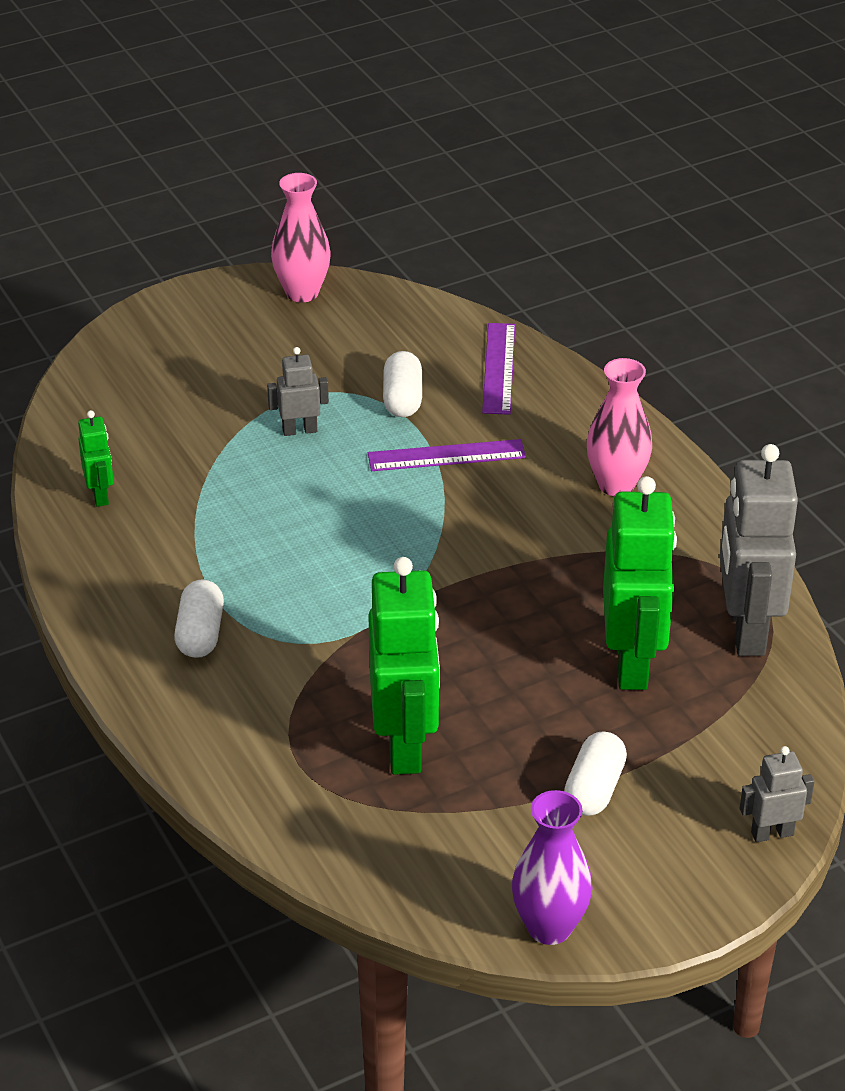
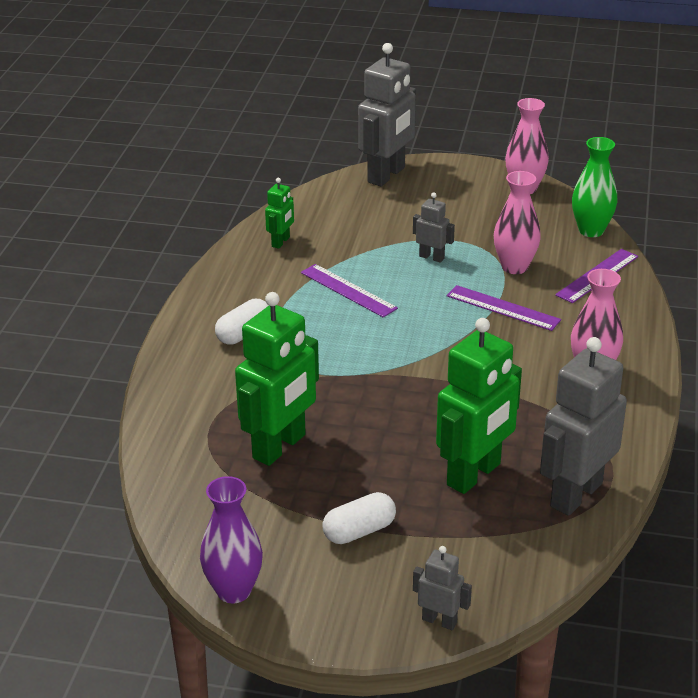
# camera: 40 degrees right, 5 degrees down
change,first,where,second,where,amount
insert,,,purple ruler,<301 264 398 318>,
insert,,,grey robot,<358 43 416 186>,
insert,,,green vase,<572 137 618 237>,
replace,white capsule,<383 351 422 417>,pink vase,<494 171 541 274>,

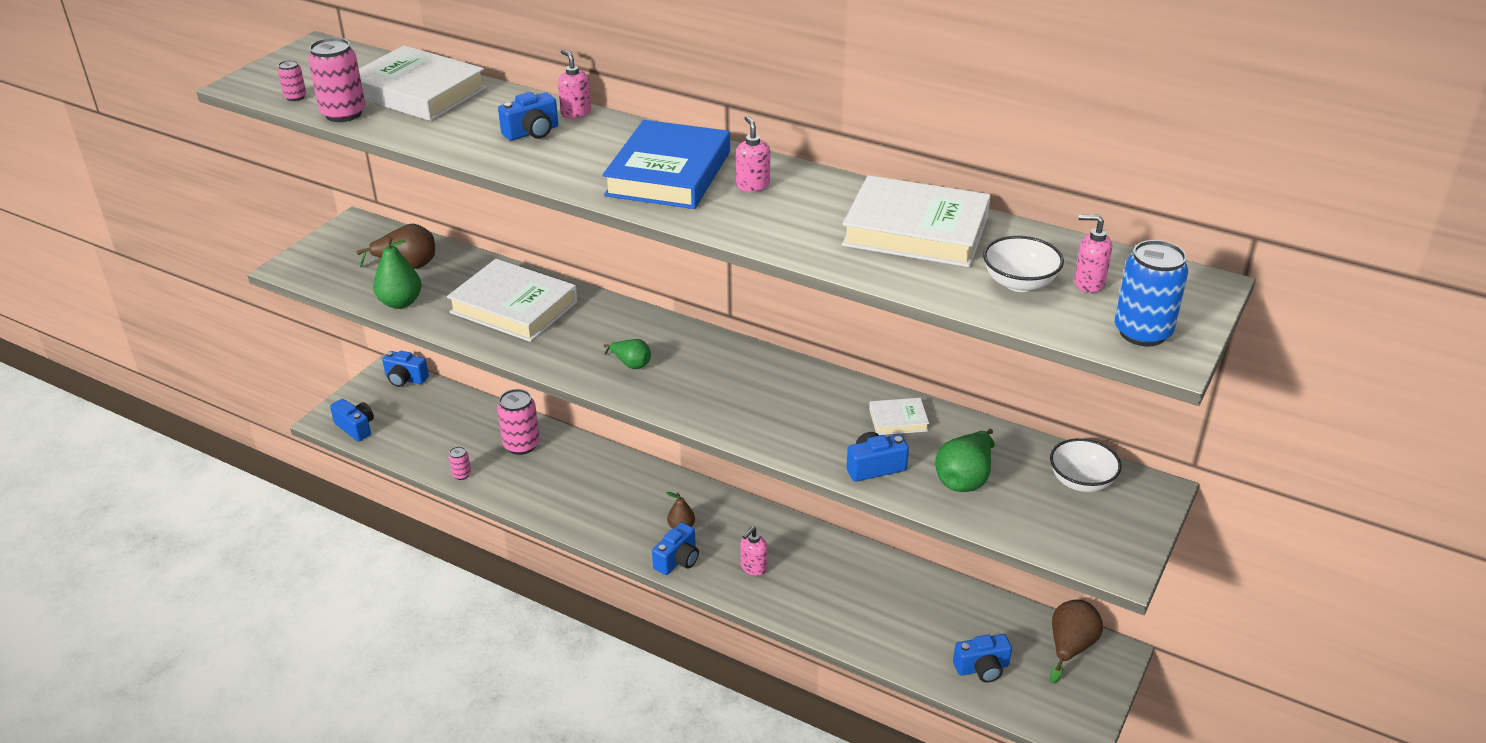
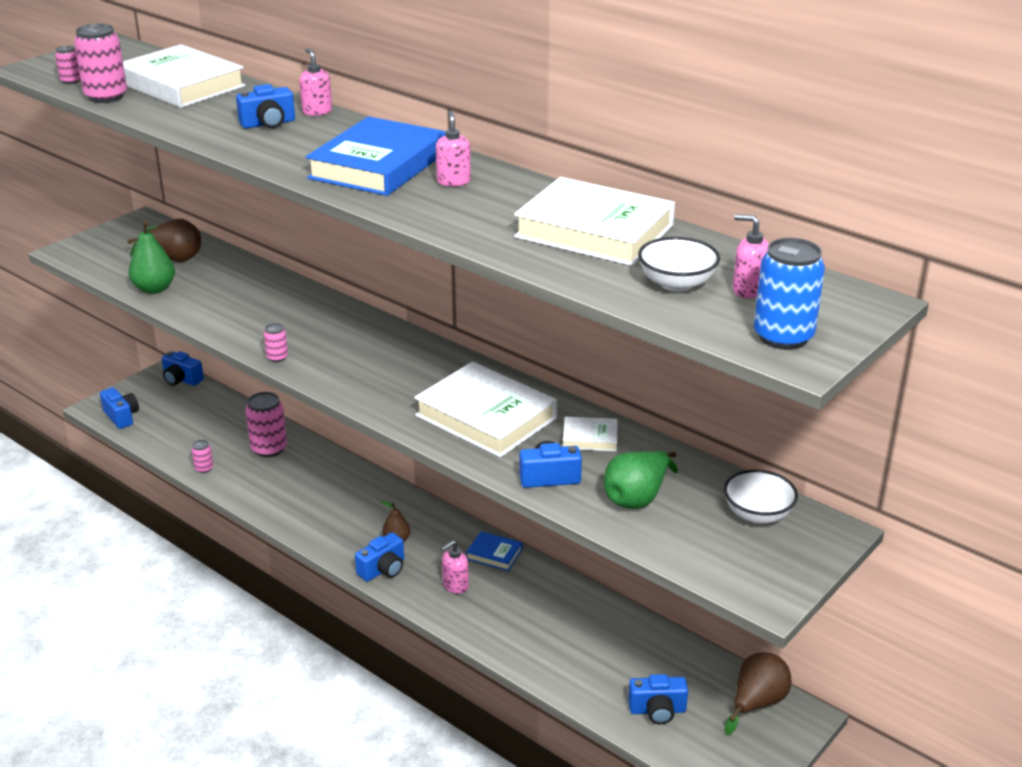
# camera: 10 degrees right, 5 degrees down
change,first,where,second,where,amount
delete,green pear,<604 339 651 369>,,,
insert,,,pink can,<264 323 288 362>,
insert,,,blue book,<466 531 522 571>,
move,white book,<447 259 577 342>,,<414 361 557 458>,

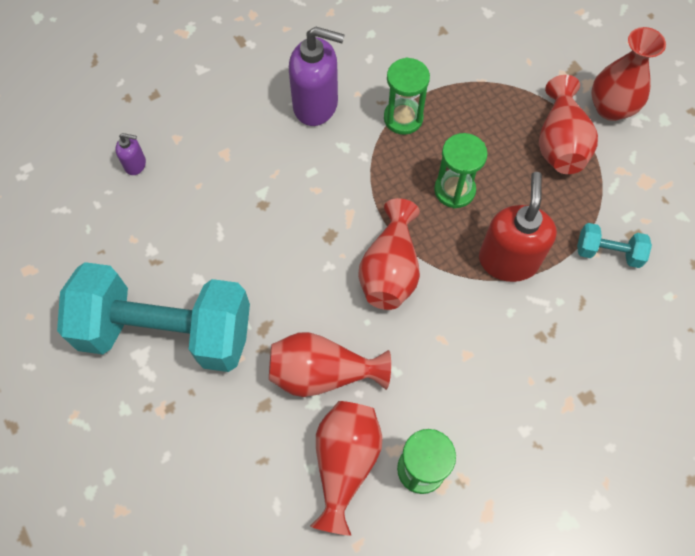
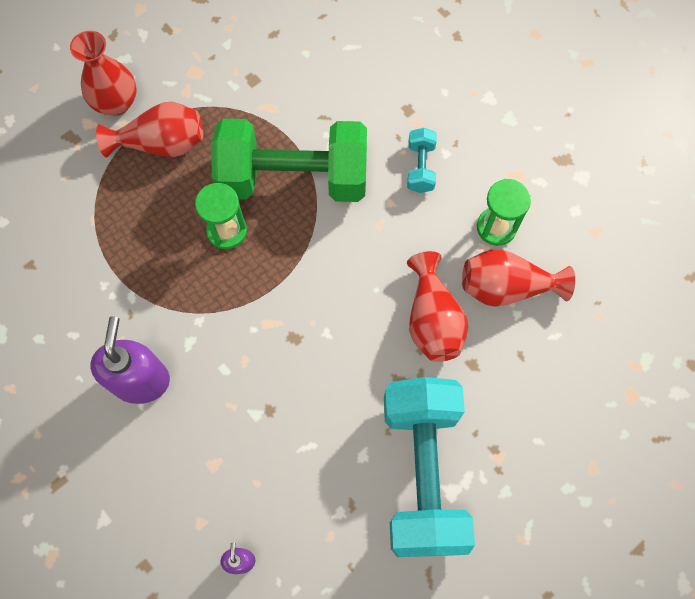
# camera: 100 degrees left, 5 degrees up
change,first,where,second,where,amount
delete,red vase,<358 198 420 310>,,,
delete,green hourglass,<384 57 430 135>,,,
move,turquoise dumbbell,<577 223 652 268>,,<407 128 437 193>,
replace,red soap dispenser,<479 172 557 282>,green dumbbell,<211 119 367 202>,

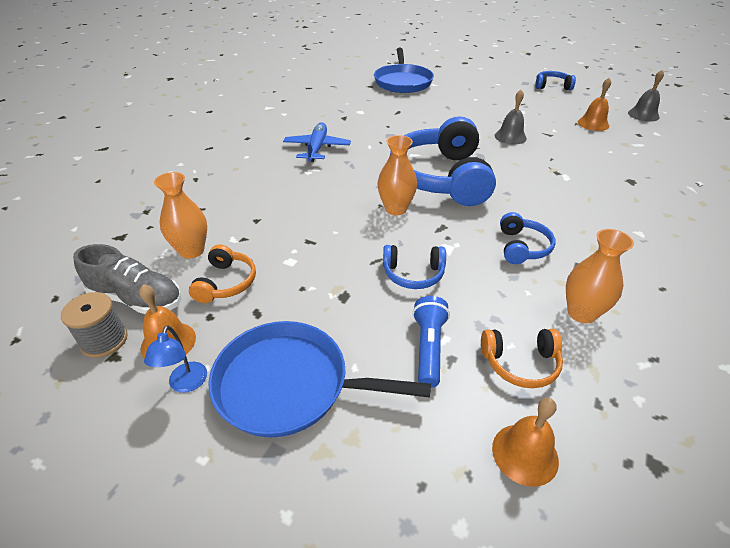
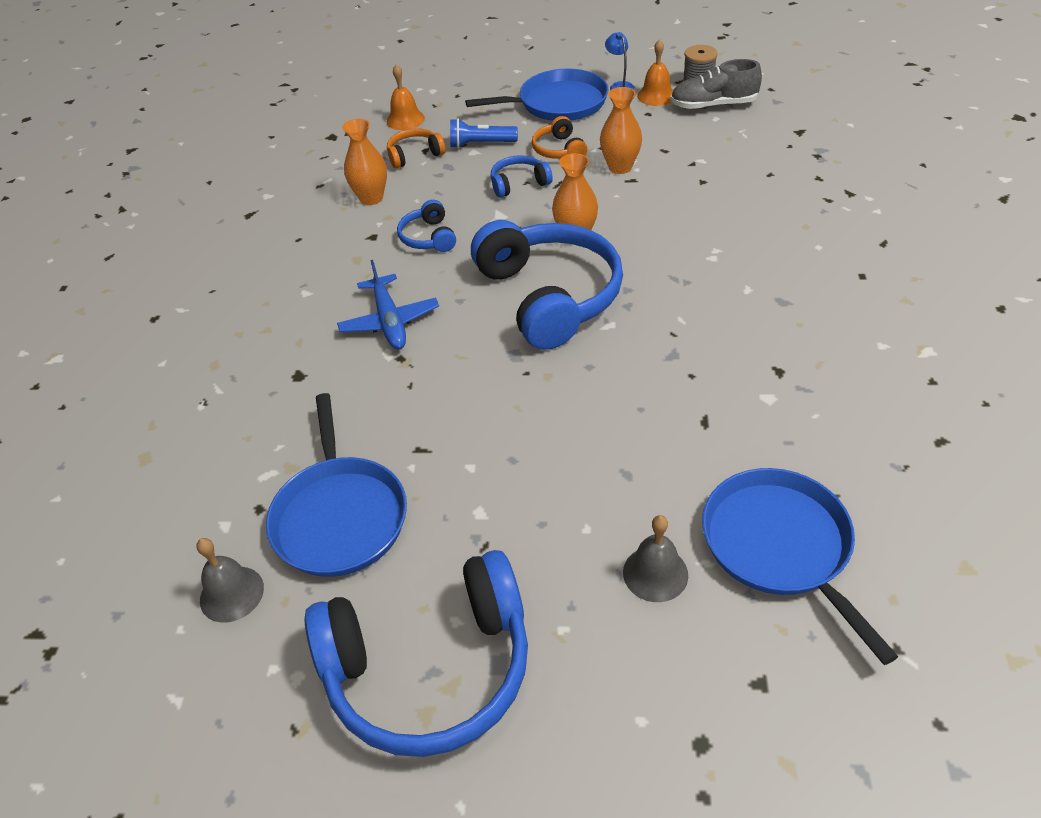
# camera: 160 degrees right, 5 degrees up
change,first,where,second,where,amount
move,orange vase,<154 172 207 259>,,<600 87 642 174>,
move,orange headphones,<189 244 256 303>,,<532 116 587 158>,
move,blue plane,<283 122 351 162>,,<337 260 439 349>,
move,grey bell,<495 90 527 145>,,<623 515 688 602>,
replace,orange bell,<578 78 611 131>,blue pan,<266 393 407 577>,
rotate,blue flashlight,<412 296 450 388>,,<450 119 518 148>,105 degrees clockwise
resize,blue headphones,<536 71 576 90>,,<305 550 528 757>,x2.23

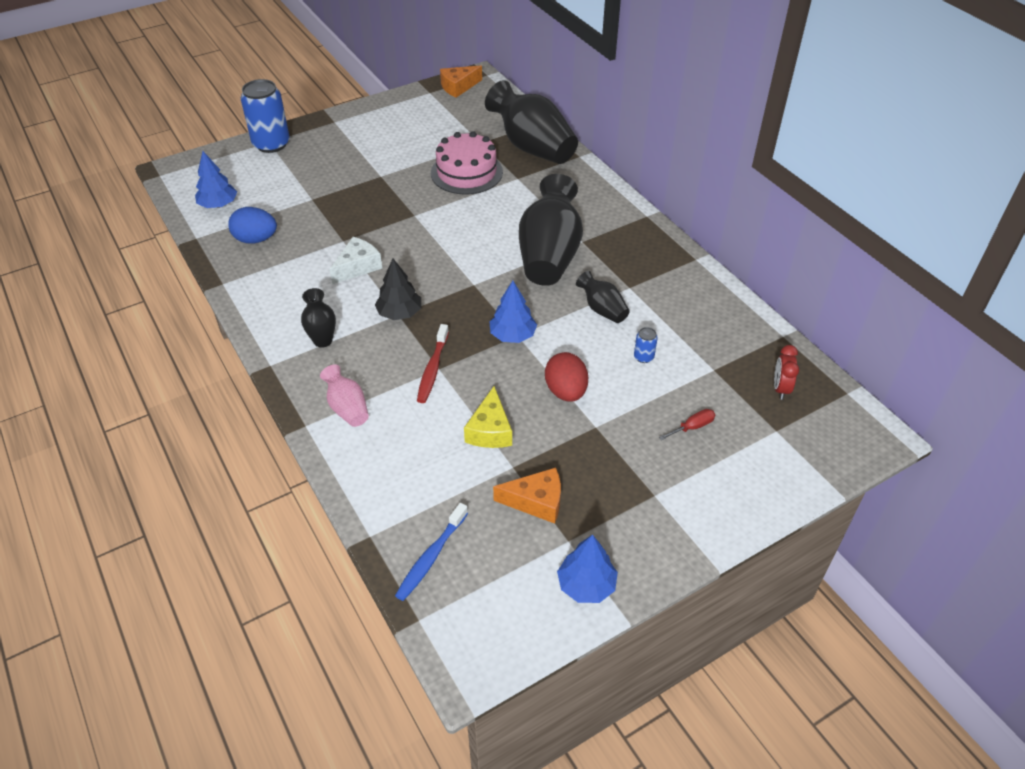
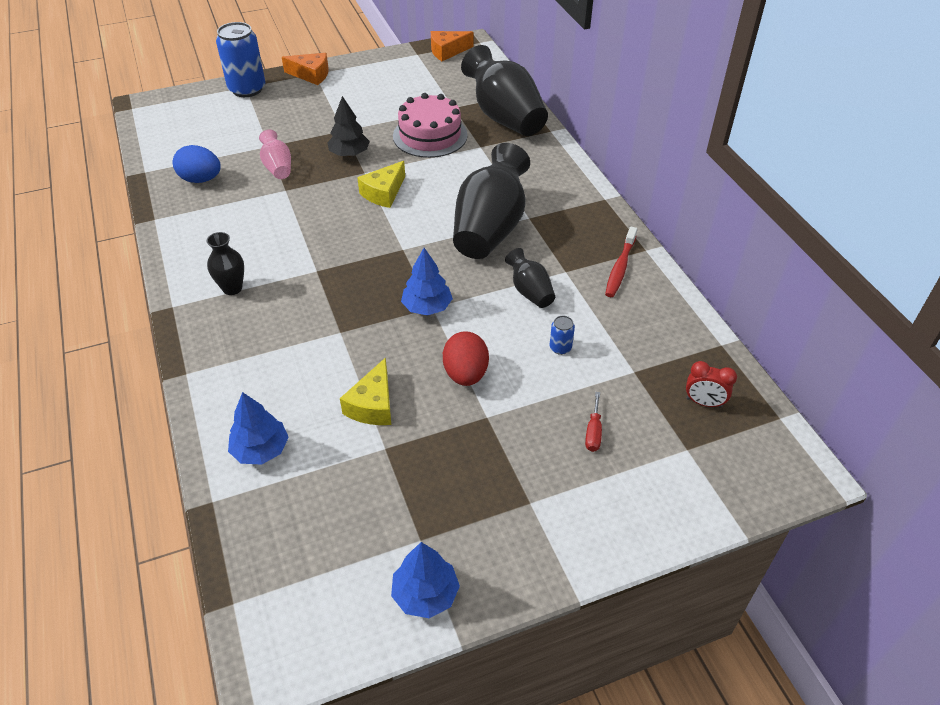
# camera: 10 degrees right, 0 degrees up
change,first,where,second,where,amount
delete,white cheese,<329 237 382 284>,,,
delete,blue toothbrush,<395 503 468 601>,,,
insert,,,yellow cheese,<357 161 405 208>,
move,blue tree,<195 151 237 208>,,<228 392 289 465>,
move,pink vase,<320 364 369 427>,,<259 129 291 179>,
move,black tree,<375 259 421 320>,,<327 96 370 157>,
move,red toothbrush,<417 324 449 403>,,<605 227 637 297>,
move,orange cheese,<493 467 561 524>,,<282 53 329 85>,
rotate,red screwdriver,<659 409 715 440>,,<585 392 602 452>,120 degrees clockwise
rotate,red clock,<774 345 799 400>,,<686 361 737 408>,90 degrees counterclockwise

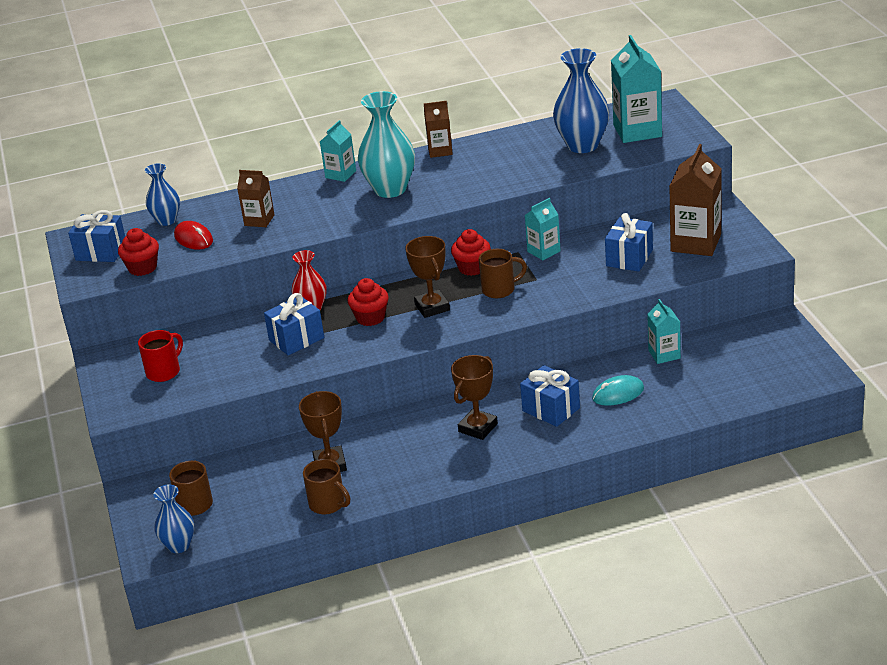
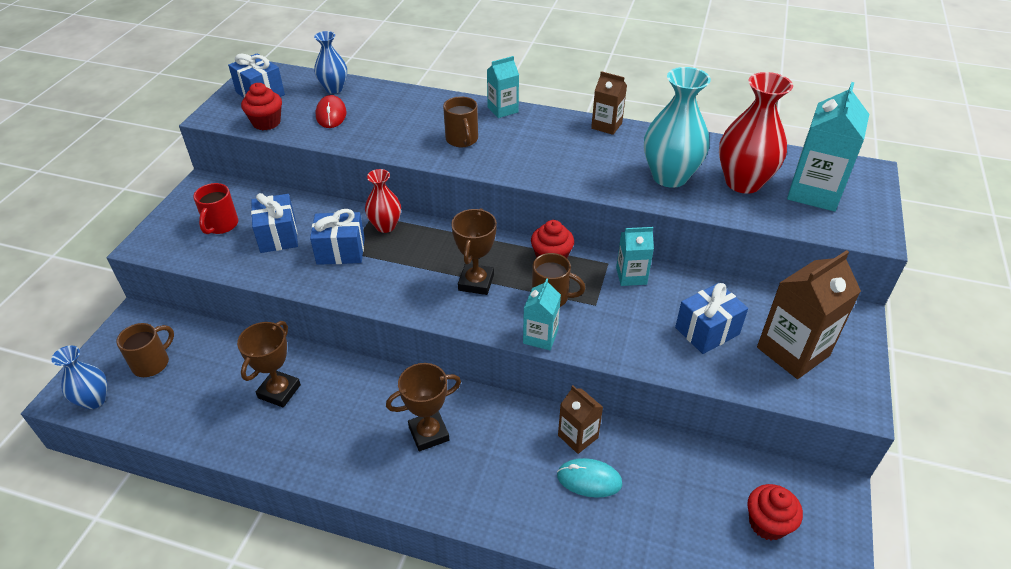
# camera: 30 degrees right, 10 degrees up
change,first,where,second,where,amount
move,brown carton,<237 170 275 227>,,<558 385 603 454>,
move,brown mug,<303 459 350 514>,,<443 97 478 147>,
move,red cupcake,<348 278 389 326>,,<748 484 803 541>,
move,turquoise vase,<358 91 415 198>,,<644 67 711 188>,
move,blue gift,<520 365 580 427>,,<251 193 298 253>,
move,turquoise carton,<647 299 681 364>,,<523 278 561 350>,
recolor,blue vase,<553 48 609 153>,red vase,<719 72 793 194>,
rotate,red mug,<138 330 183 382>,,<193 183 238 234>,120 degrees clockwise

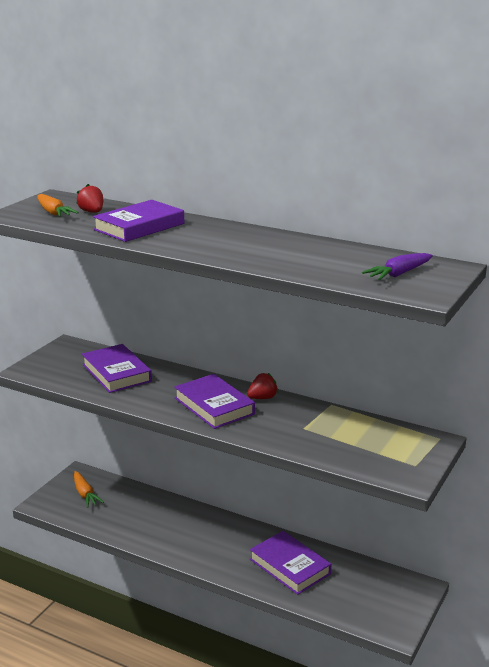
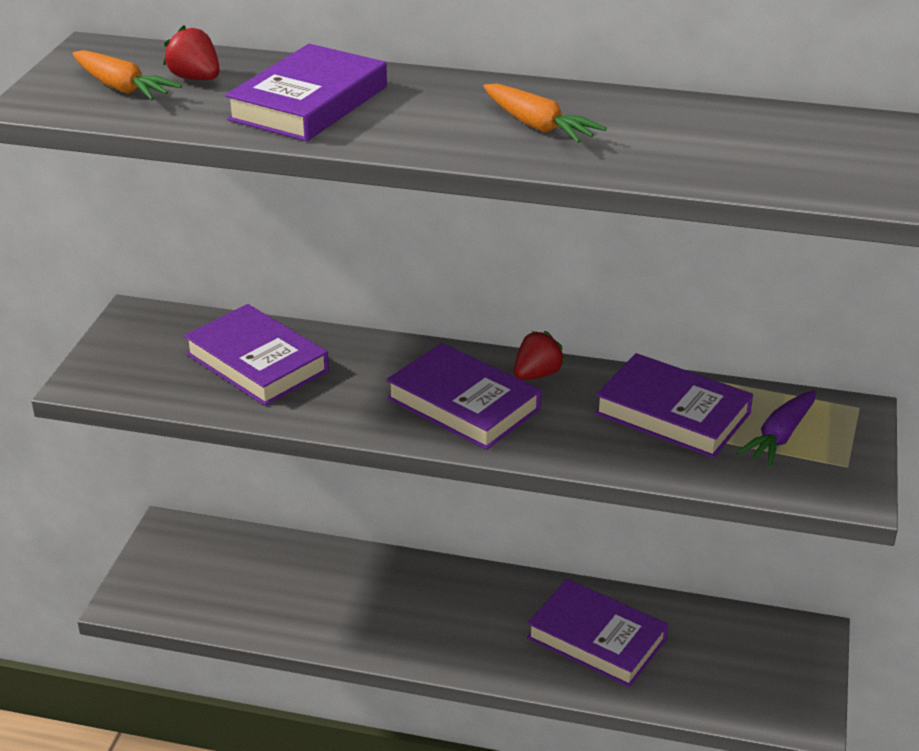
# camera: 15 degrees left, 10 degrees up
change,first,where,second,where,amount
insert,,,purple book,<595 353 753 458>,
move,orange carrot,<74 471 104 508>,,<483 83 607 143>,
move,purple carrot,<362 253 433 280>,,<736 390 816 467>,

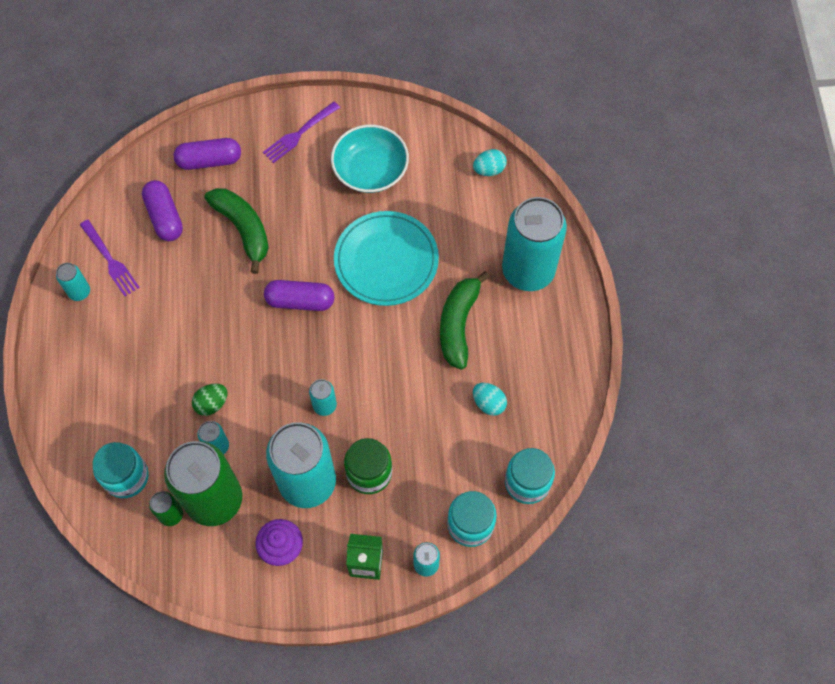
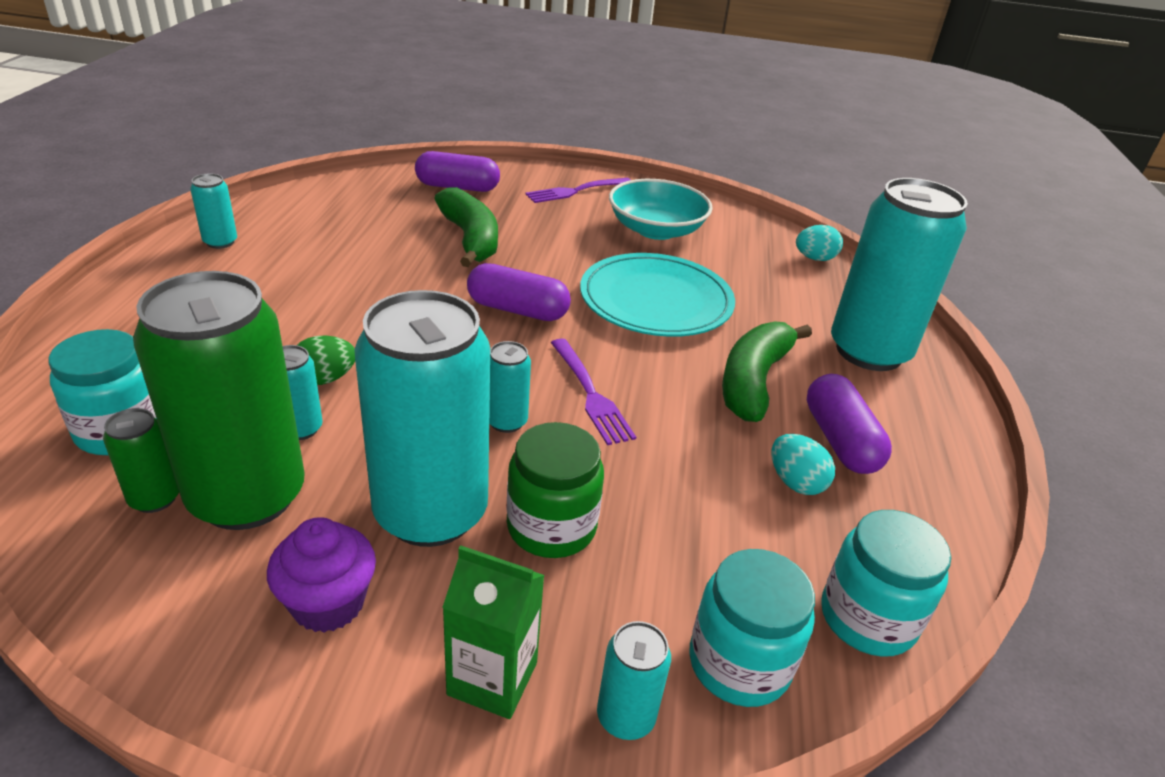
# camera: 10 degrees right, 30 degrees down
change,first,where,second,where,amount
move,purple fork,<80 220 140 296>,,<551 339 636 445>,
move,purple capsule,<142 180 183 241>,,<807 374 892 474>,

